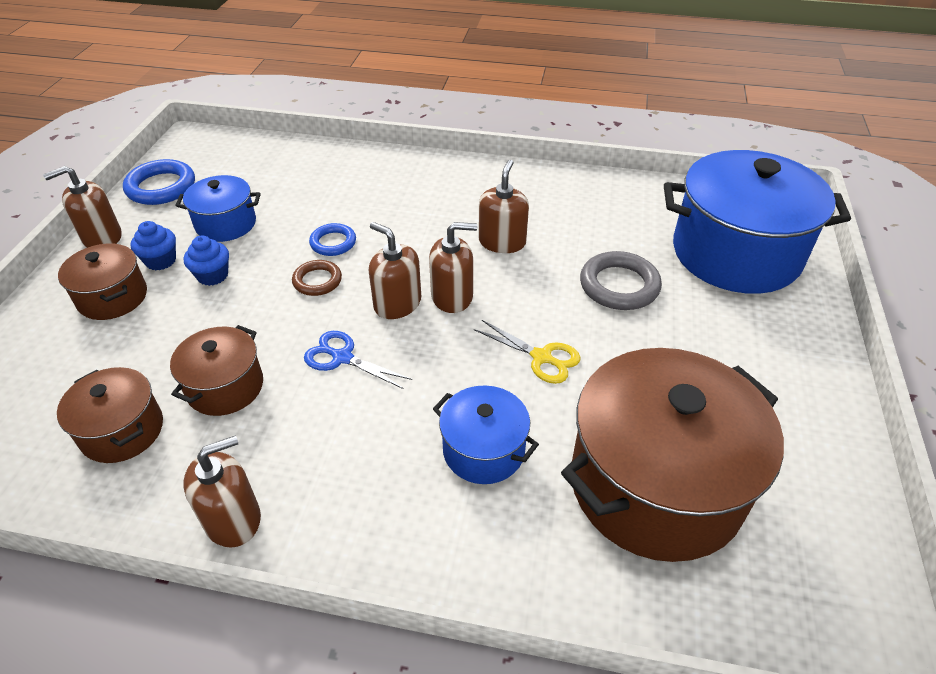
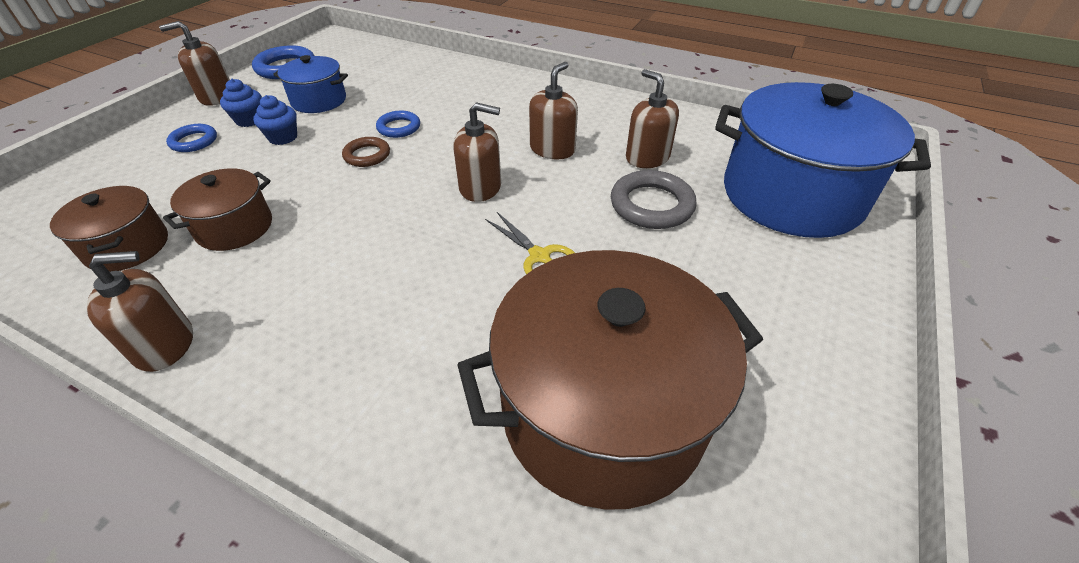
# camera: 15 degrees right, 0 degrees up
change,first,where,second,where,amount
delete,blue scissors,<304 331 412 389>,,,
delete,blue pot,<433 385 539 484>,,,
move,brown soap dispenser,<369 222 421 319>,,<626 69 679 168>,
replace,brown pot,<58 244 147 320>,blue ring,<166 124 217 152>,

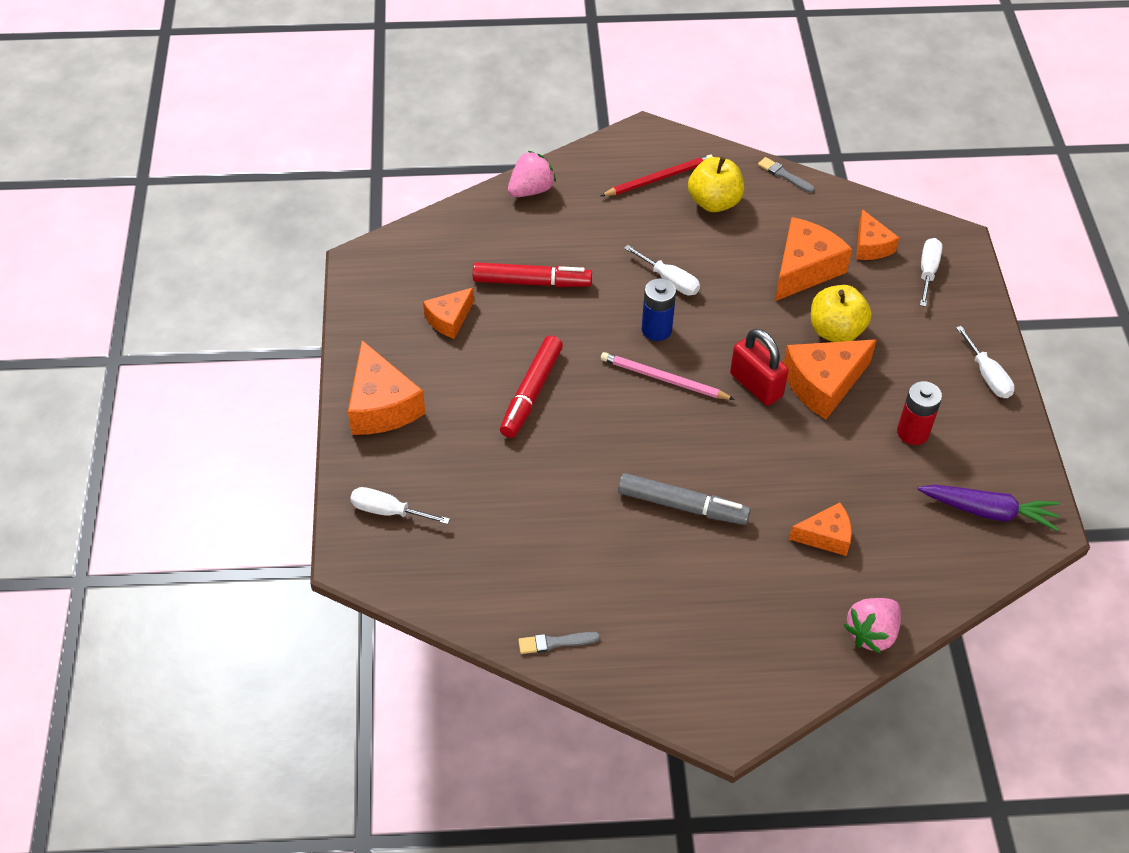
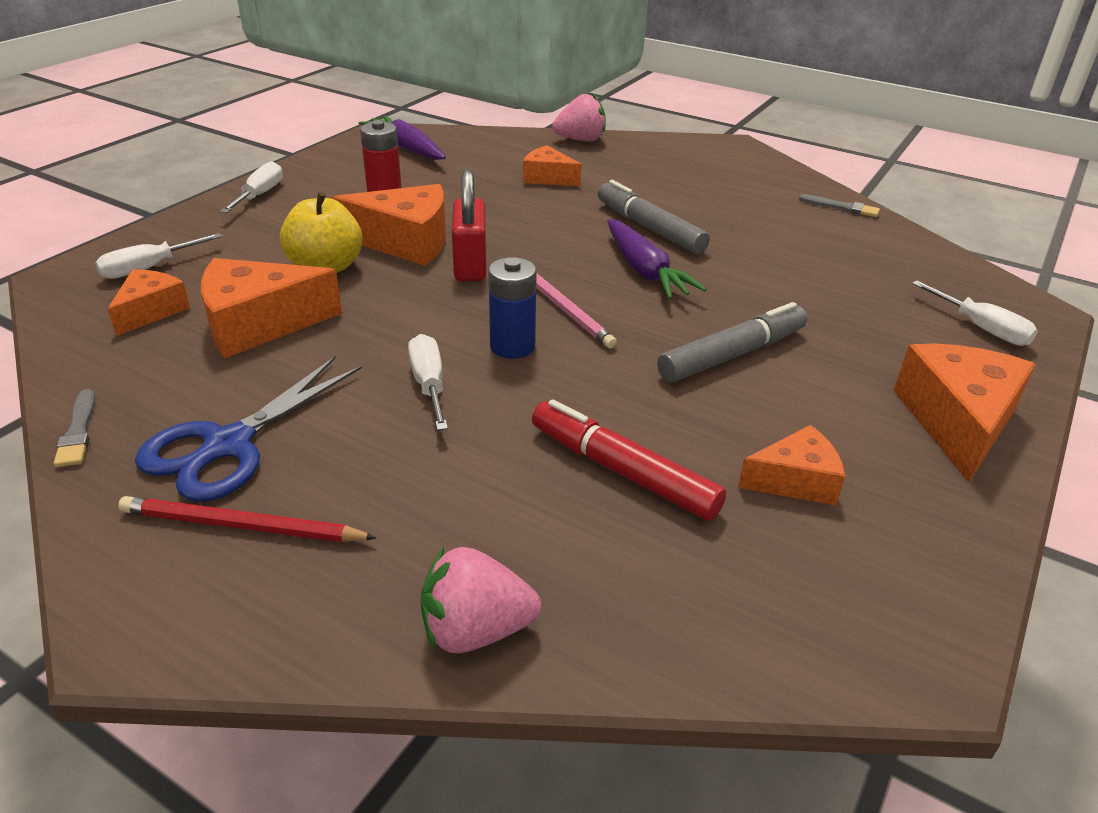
# camera: 145 degrees left, 15 degrees down
change,first,where,second,where,amount
insert,,,purple carrot,<607 219 707 299>,
replace,yellow apple,<688 157 744 212>,blue scissors,<135 356 362 502>,
recolor,red marker,<500 335 563 438>,grey marker,<657 302 807 382>,

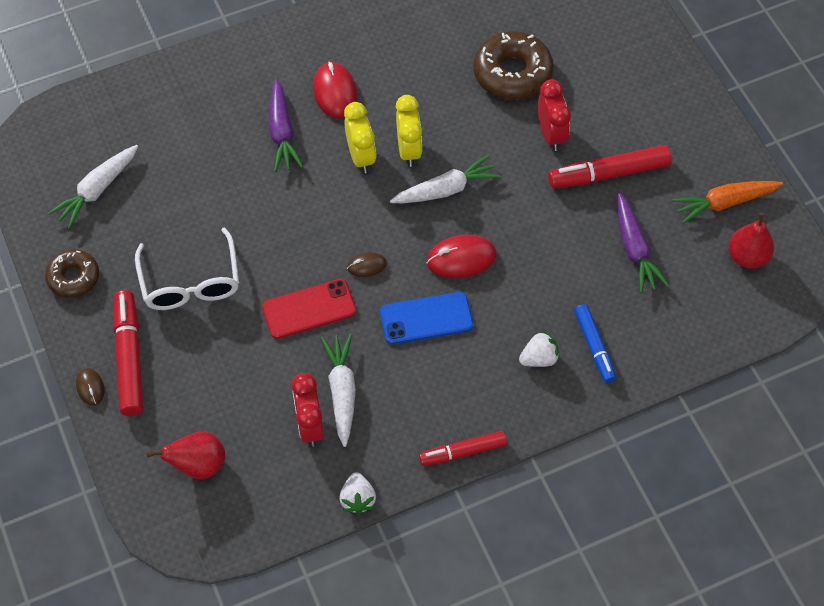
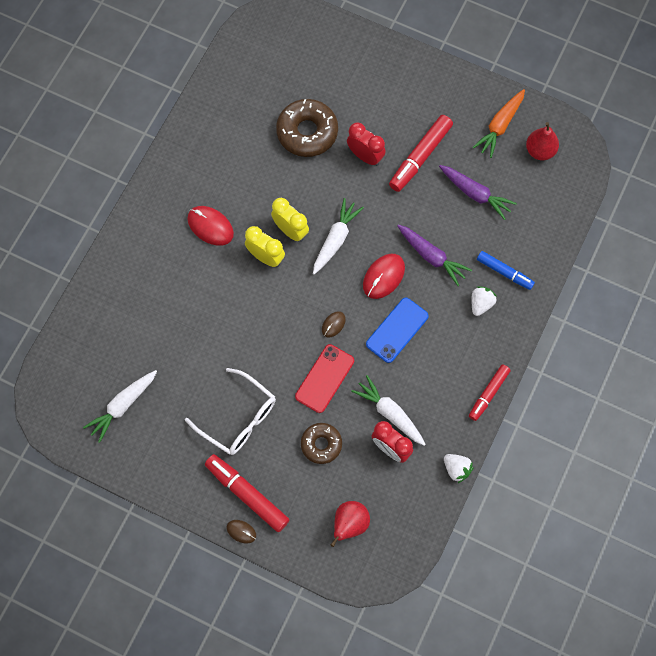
# camera: 40 degrees left, 10 degrees up
change,first,where,second,where,amount
move,brown donut,<45 249 99 298>,,<301 423 342 464>,
move,purple carrot,<269 79 303 172>,,<397 225 472 286>,
rotate,white carrot,<48 145 138 229>,,<83 370 157 443>,45 degrees clockwise

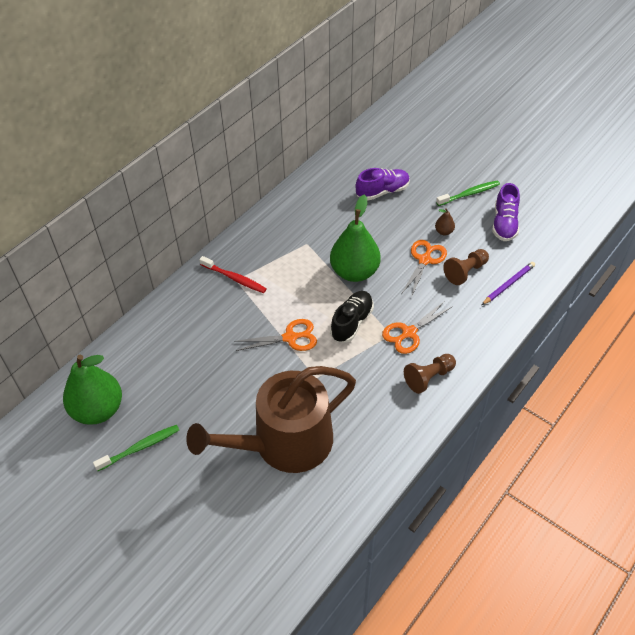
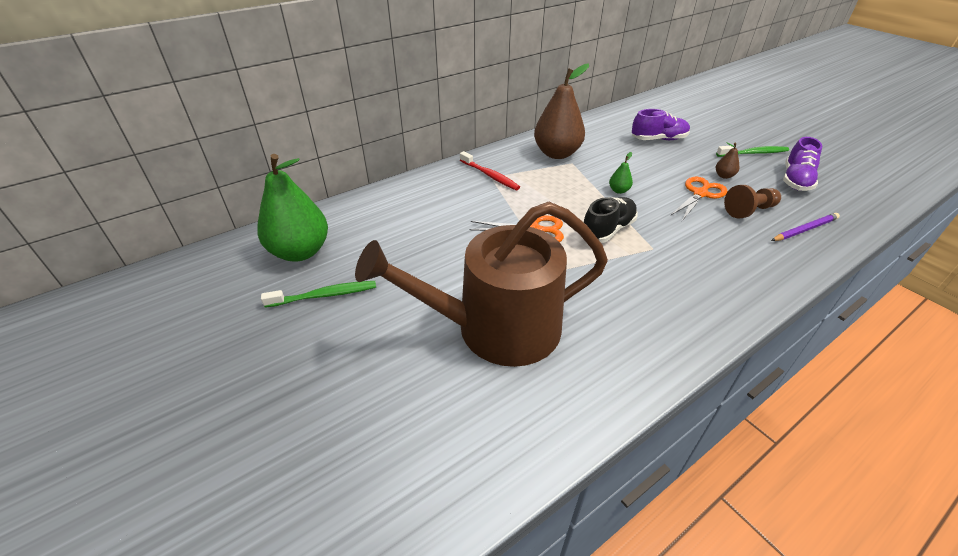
# camera: 15 degrees right, 10 degrees down
change,first,where,second,where,amount
delete,orange scissors,<382 301 453 354>,,,
delete,brown pawn,<404 354 456 394>,,,
insert,,,brown pear,<534 63 589 159>,
resize,green pear,<330 194 381 282>,,<609 152 633 194>,x0.41

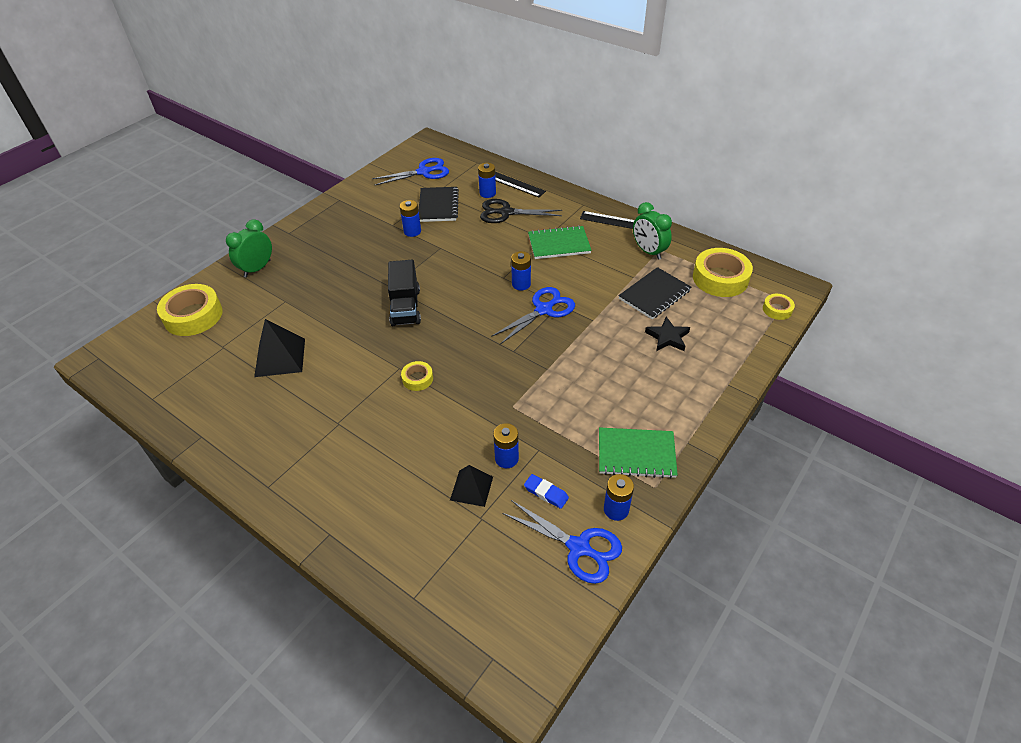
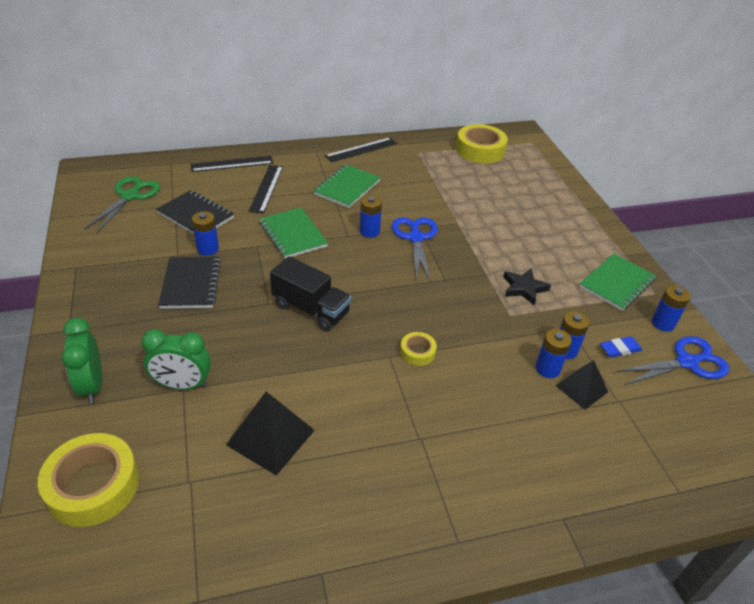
# camera: 55 degrees left, 5 degrees down
change,first,where,second,where,amount
delete,yellow tape,<763 294 795 320>,,,
insert,,,green notebook,<259 208 328 259>,
move,blue battery,<478 163 496 198>,,<536 329 572 378>,
move,black notebook,<618 267 691 319>,,<158 257 221 309>,
move,green clock,<633 202 672 260>,,<141 329 211 390>,
move,black star,<645 317 690 351>,,<503 269 551 305>,
replace,black scissors,<480 199 562 223>,black ruler,<249 165 283 214>,
recolor,blue scissors,<372 158 449 185>,green scissors,<84 176 160 234>,

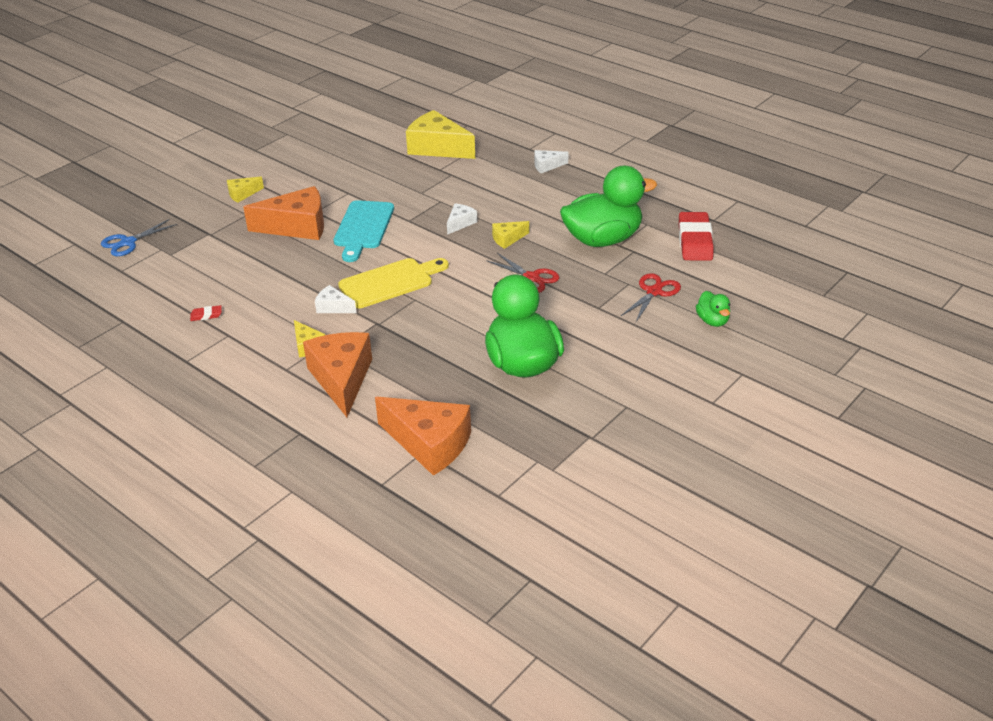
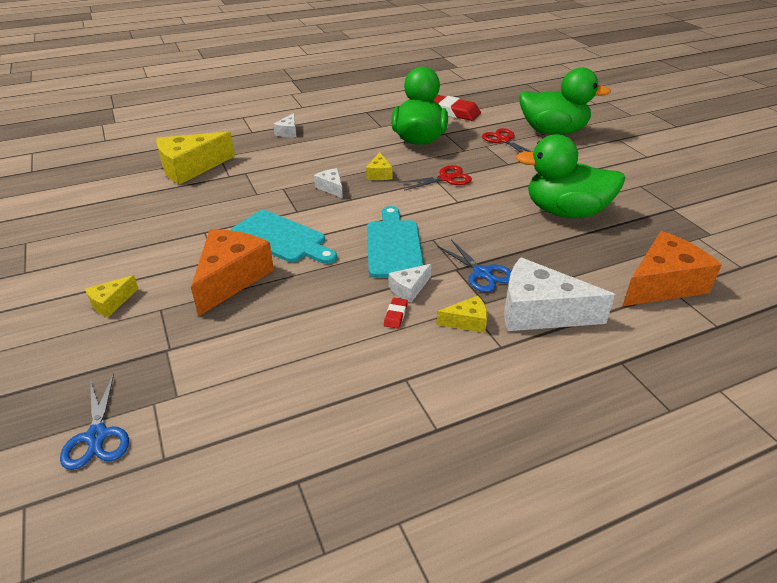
# camera: 65 degrees left, 0 degrees up
change,first,where,second,where,amount
insert,,,blue scissors,<437 240 511 292>,
move,red eraser,<190 305 222 321>,,<384 298 408 329>,
recolor,orange cheese,<303 332 372 417>,white cheese,<504 257 615 331>,
recolor,yellow cutting board,<338 258 449 308>,turquoise cutting board,<367 206 424 278>,
rotate,yellow cheese,<227 177 264 203>,,<85 275 138 317>,45 degrees clockwise
resize,green duck,<696 291 730 327>,,<519 67 611 135>,x2.23

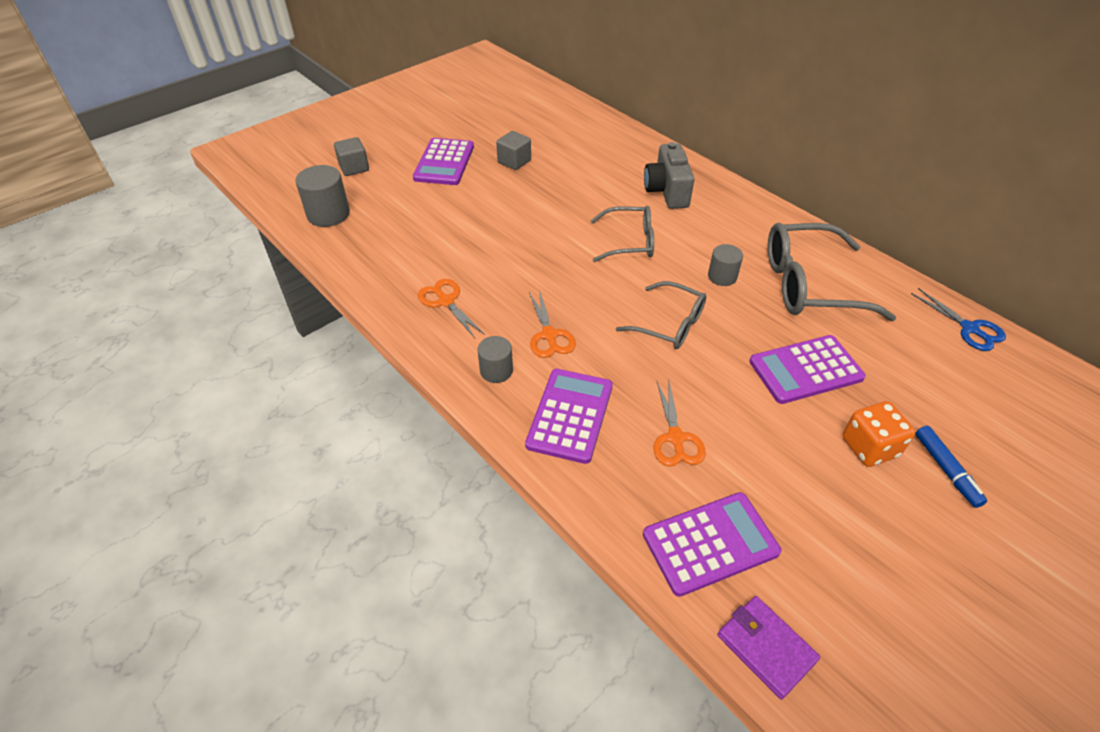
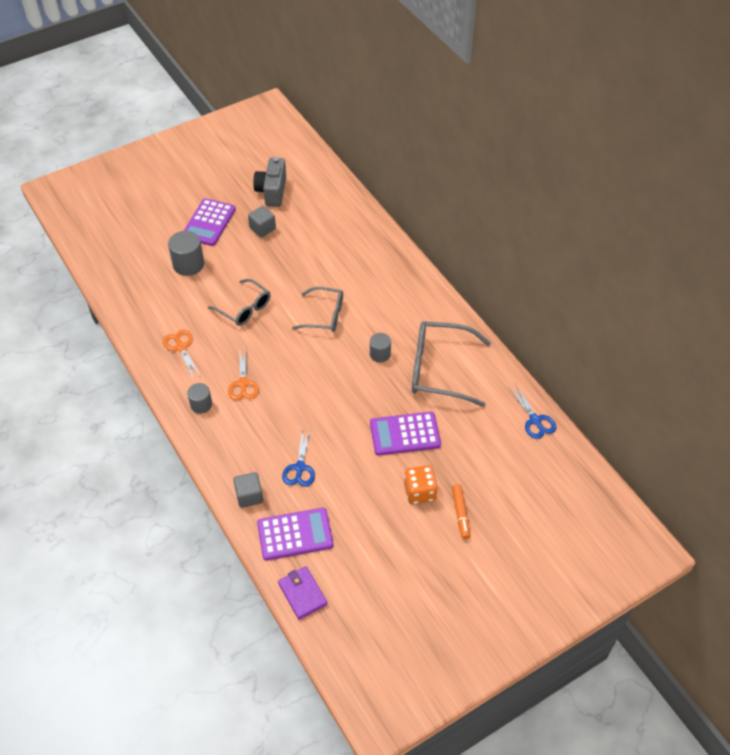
# camera: 10 degrees right, 5 degrees up
change,first,where,second,where,amount
delete,purple calculator,<525 369 613 464>,,,
move,grey cylinder,<295 165 350 227>,,<168 231 204 276>,
move,grey cube,<334 137 369 176>,,<233 472 263 508>,
move,grey glasses,<616 281 707 349>,,<208 279 271 326>,
move,grey camera,<644 142 694 209>,,<253 157 286 207>,
recolor,orange scissors,<654 382 706 466>,blue scissors,<282 427 315 487>,
recolor,blue marker,<915 426 987 508>,orange marker,<452 484 470 539>,

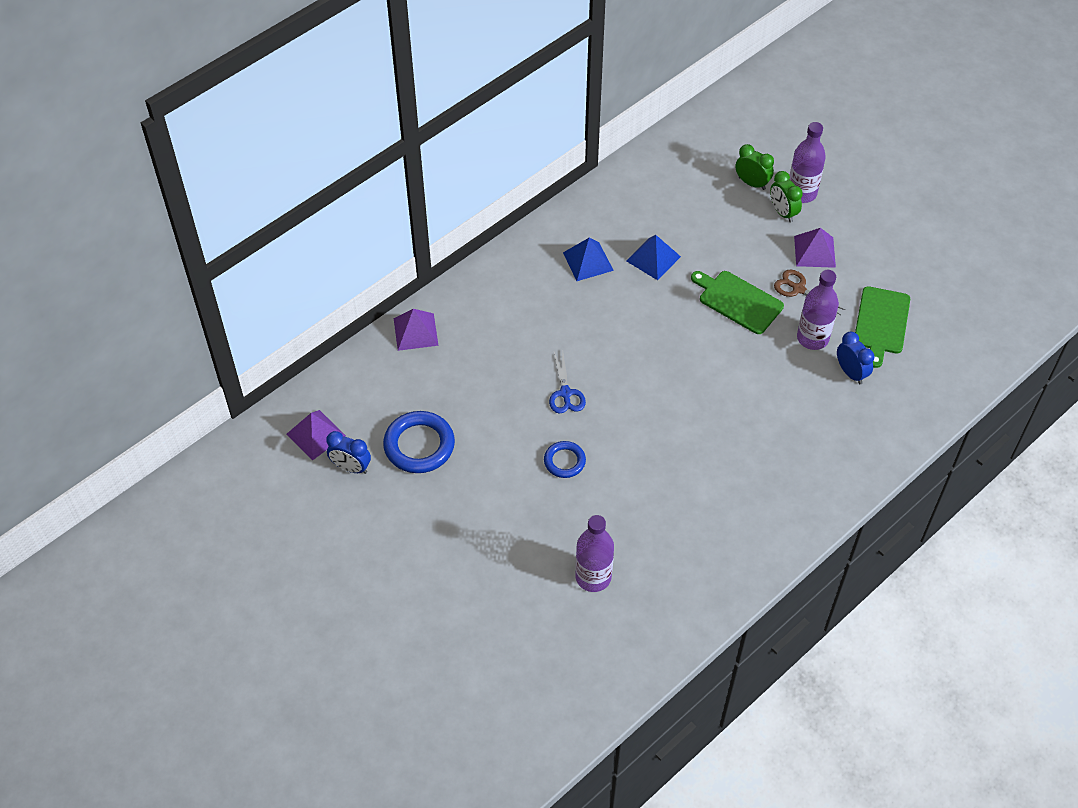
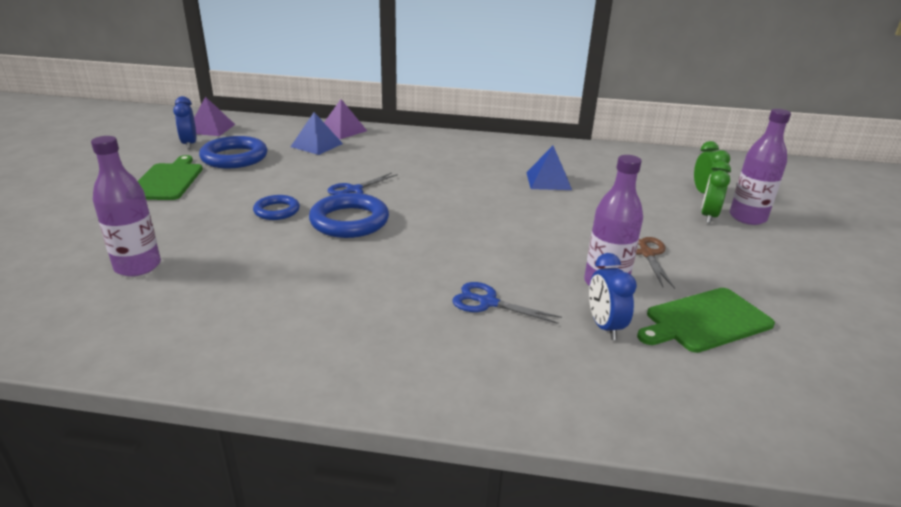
# camera: 50 degrees right, 25 degrees down
change,first,where,second,where,amount
delete,purple pyramid,<794 228 836 268>,,,
insert,,,blue ring,<309 193 389 238>,
insert,,,blue scissors,<452 282 562 324>,
move,blue pyramid,<563 238 614 281>,,<290 112 343 155>,
move,green cutting board,<691 271 784 334>,,<138 155 203 200>,
rotate,blue clock,<837 332 874 384>,,<589 253 637 340>,150 degrees clockwise

